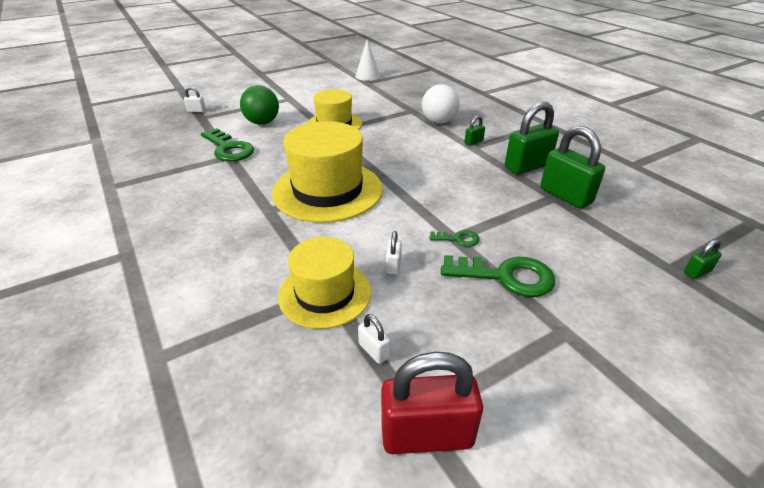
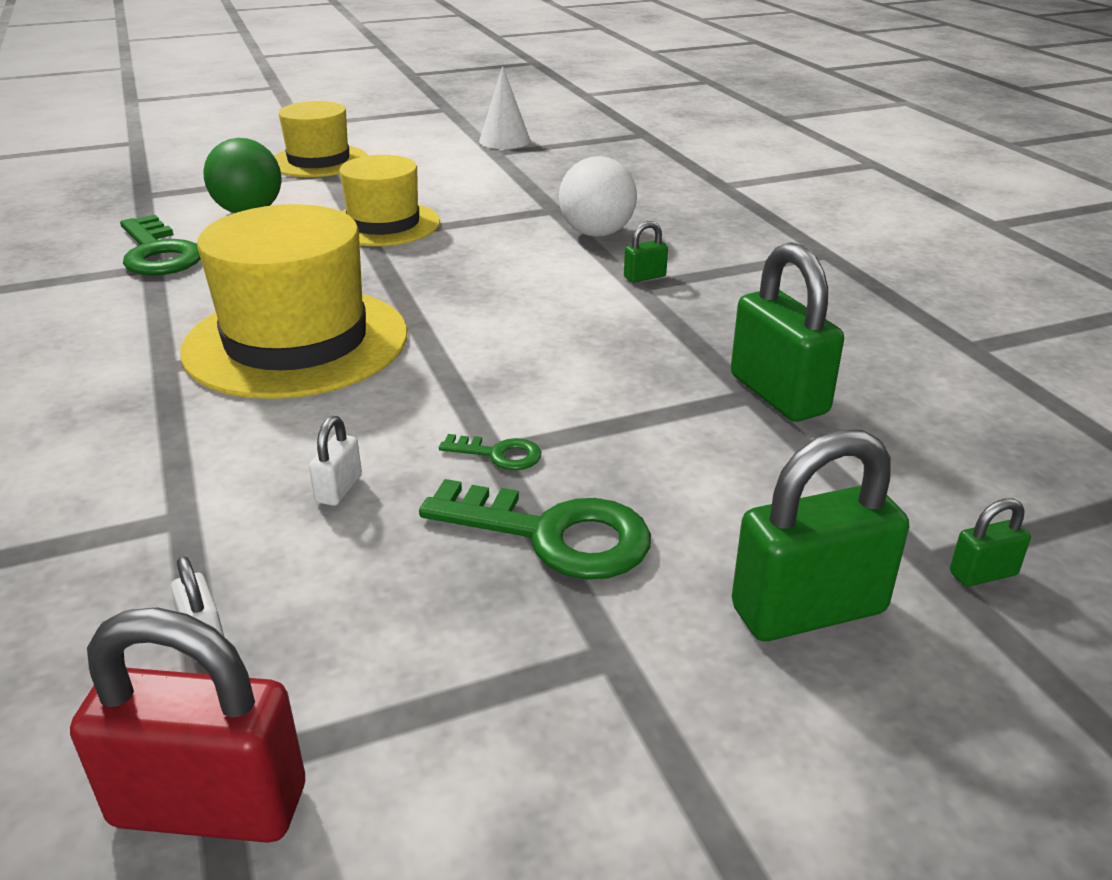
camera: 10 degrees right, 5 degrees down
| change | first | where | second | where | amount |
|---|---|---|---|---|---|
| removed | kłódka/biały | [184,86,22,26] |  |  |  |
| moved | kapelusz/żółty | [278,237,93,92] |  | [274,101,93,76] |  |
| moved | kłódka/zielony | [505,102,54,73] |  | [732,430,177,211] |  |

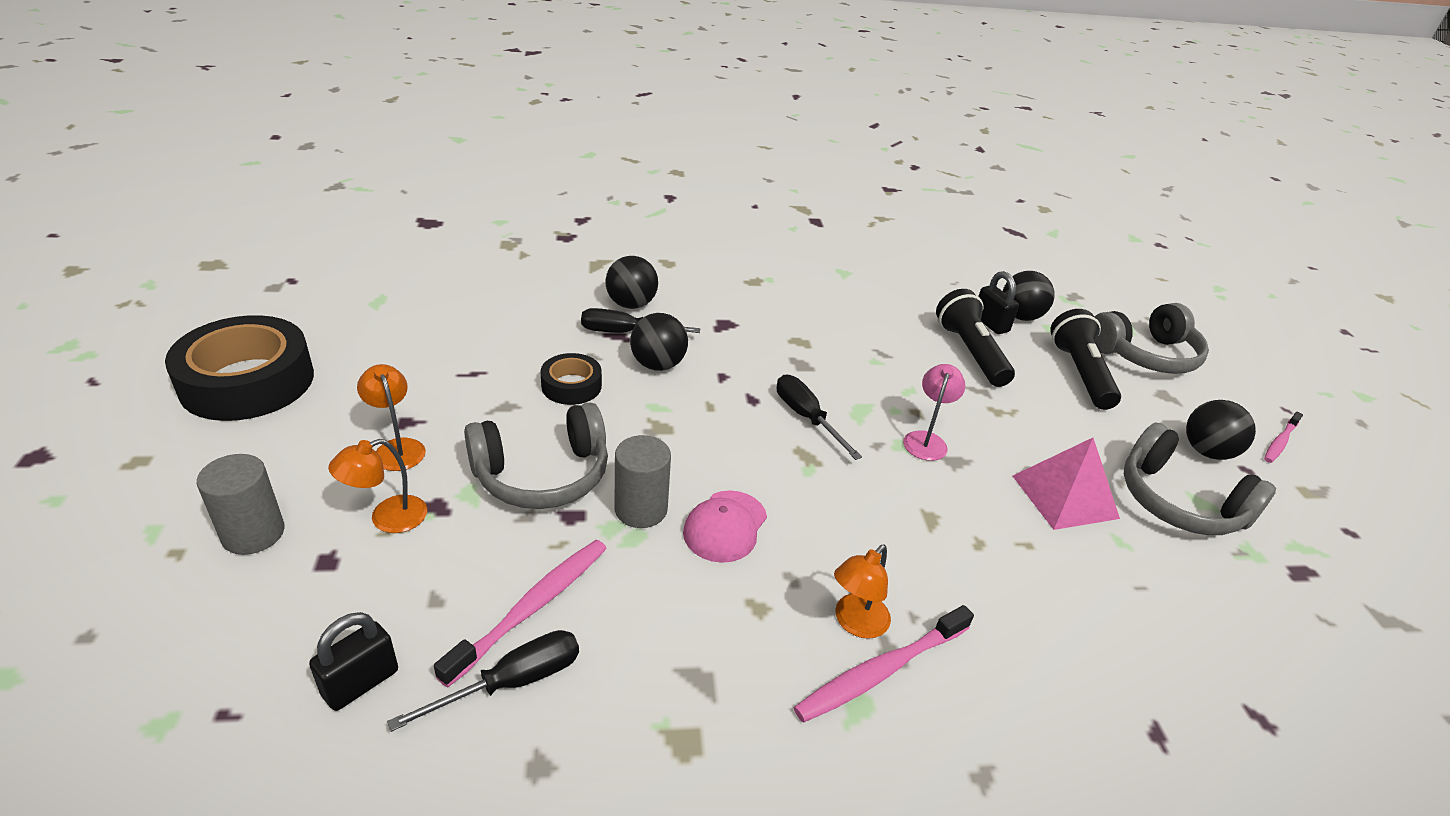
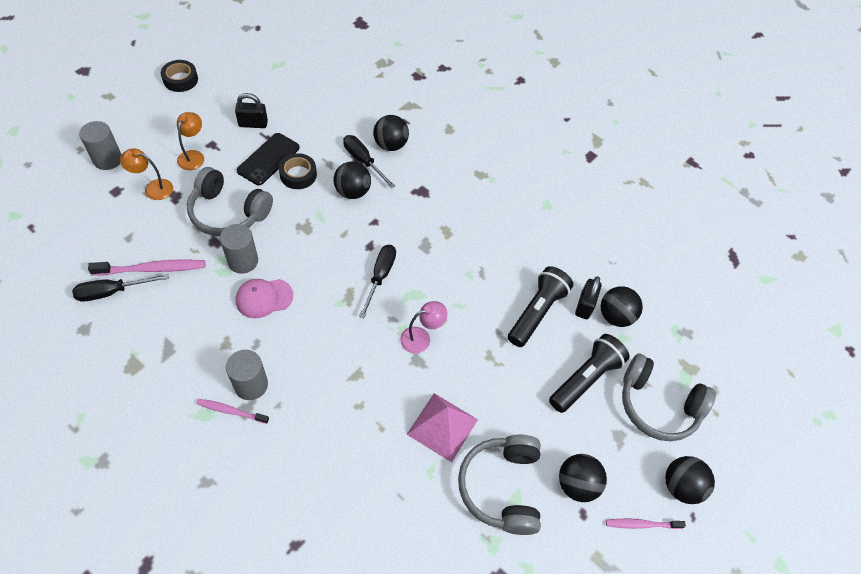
camera: 45 degrees right, 20 degrees up
| change | first | where | second | where | amount |
|---|---|---|---|---|---|
| resized | taśma klejąca/czarny | [165,315,149,106] |  | [161,60,37,32] | x0.51 |
| moved | kłódka/czarny | [309,612,89,99] |  | [235,93,33,35] |  |
| turned | śrubokręt/czarny | [387,630,192,102] |  | [72,274,97,28] | 150 degrees clockwise |
| resized | szczoteczka do zębów/różowy | [793,605,181,118] |  | [197,399,72,25] | x0.62 |
| replaced | lampka/pomarańczowy | [834,544,57,95] | walec/szary | [226,350,42,50] |  |
| added |  |  | telefon/czarny | [237,133,63,52] |  |
| added |  |  | piłka/czarny | [665,456,50,48] |  |

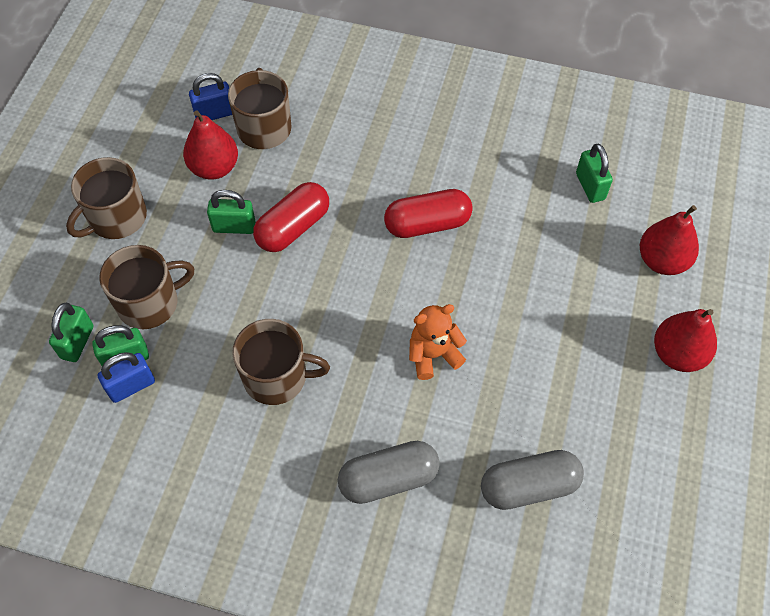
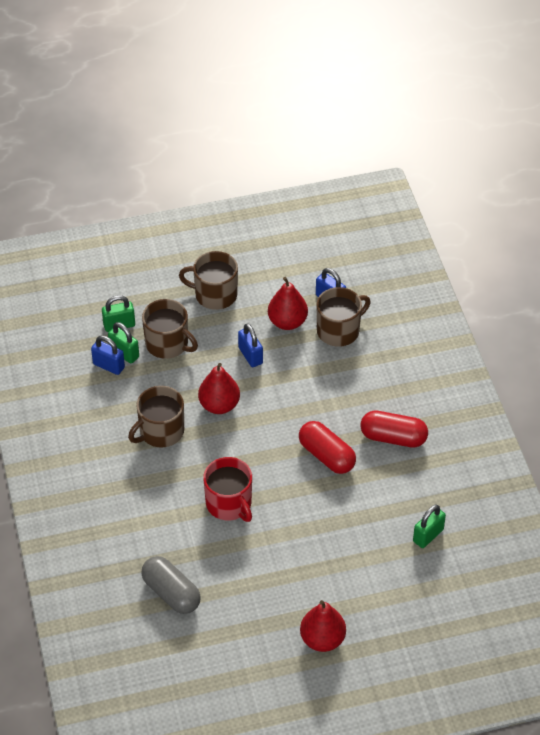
camera: 60 degrees right, 10 degrees down
| change | first | where | second | where | amount |
|---|---|---|---|---|---|
| recoloured | kłódka/zielony | [207,190,49,44] | kłódka/niebieski | [238,323,25,44] |  |
| turned | kubek/brązowy | [232,319,98,86] |  | [128,386,56,62] | 75 degrees clockwise |
| moved | kapsułka/czerwony | [253,182,76,70] |  | [360,411,68,37] |  |
| removed | kapsułka/szary | [338,441,102,63] |  |  |  |
| replaced | miś/pomarańczowy | [409,304,58,76] | kubek/czerwony | [203,457,49,65] |  |
| moved | gruszka/czerwony | [640,205,59,70] |  | [198,363,42,51] |  |

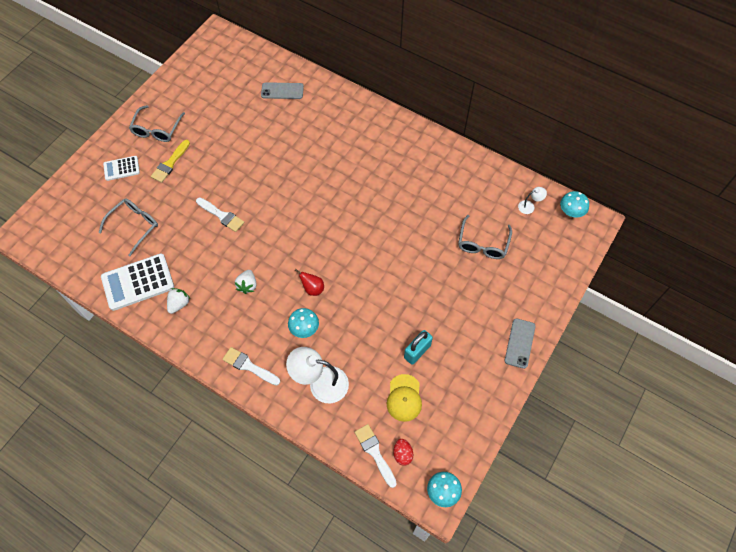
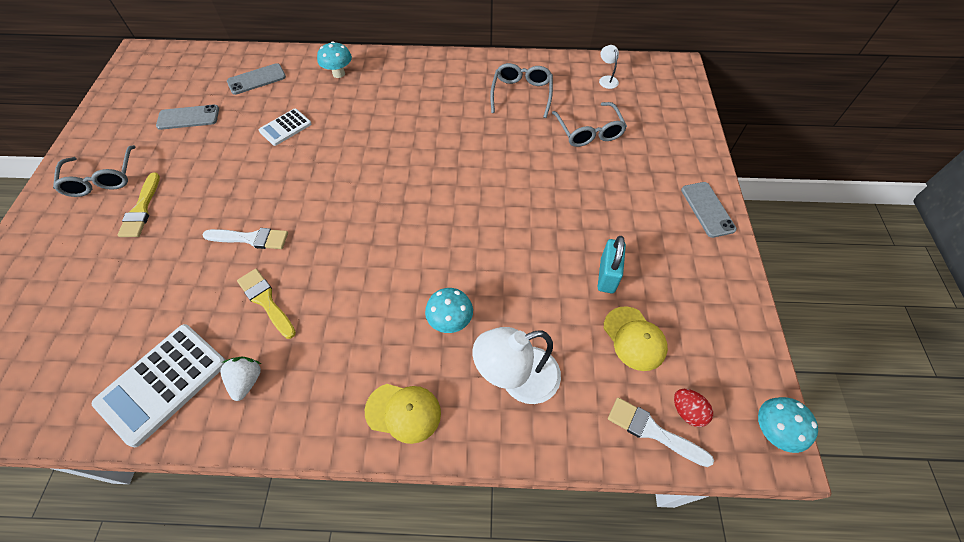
camera: 30 degrees left, 5 degrees down
| change | first | where | second | where | amount |
|---|---|---|---|---|---|
| moved | okulary/szary | [99,198,59,58] |  | [490,63,63,55] |  |
| moved | kalkulator/biały | [103,156,37,25] |  | [259,109,53,37] |  |
| replaced | pędzel/biały | [222,347,58,39] | czapka/żółty | [365,384,76,60] |  |
| removed | truskawka/biały | [235,270,21,24] |  |  |  |
| removed | gruszka/czerwony | [295,269,29,27] |  |  |  |
| turned | lampka/biały | [518,187,29,27] |  | [599,45,20,44] | 60 degrees counterclockwise |
| moved | grzyb/turkusowy | [560,191,29,27] |  | [317,41,35,37] |  |
| added |  |  | telefon/szary | [156,105,63,25] |  |
| added |  |  | pędzel/żółty | [237,269,59,70] |  |

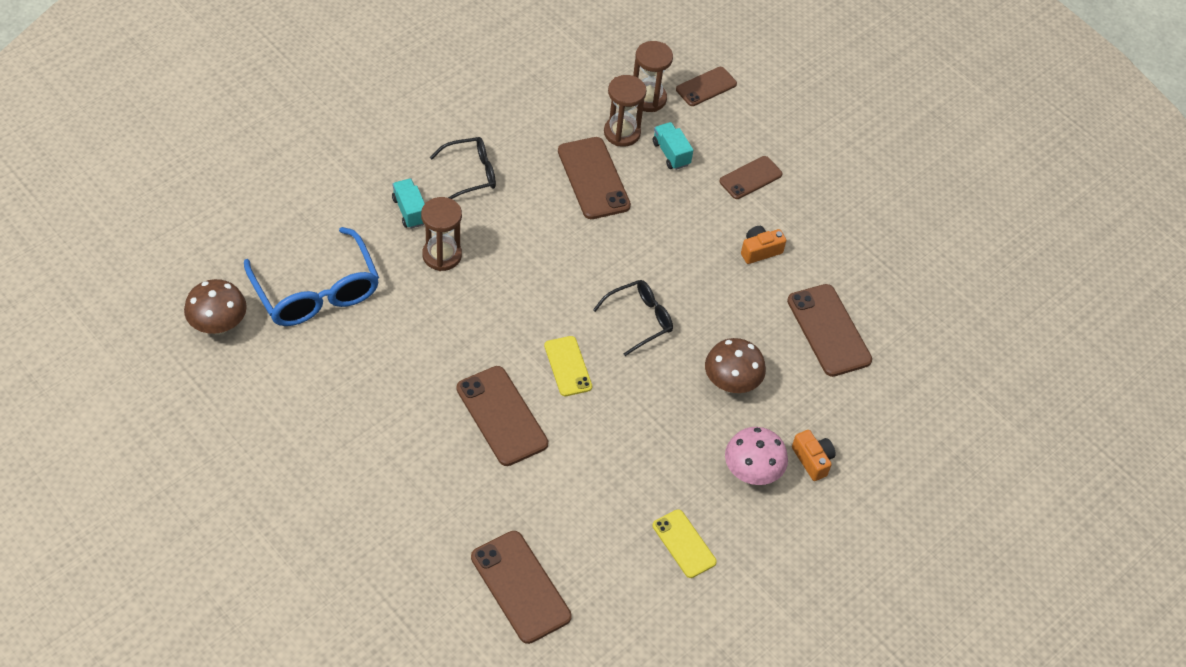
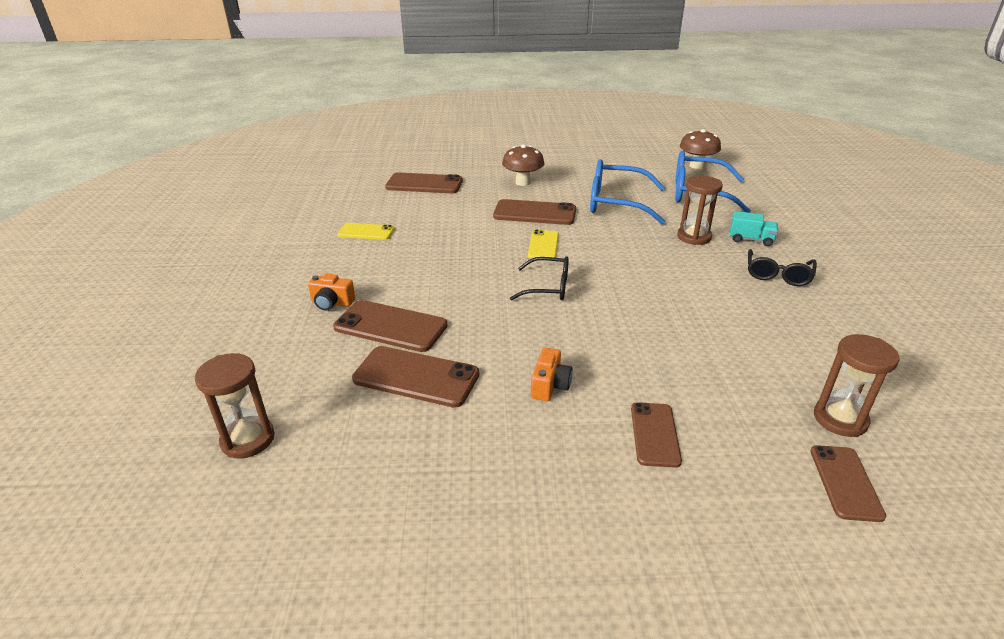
camera: 135 degrees right, 20 degrees down
| change | first | where | second | where | amount |
|---|---|---|---|---|---|
| turned | telefon/żółty | [544,336,48,60] |  | [528,230,31,29] | 75 degrees clockwise |
| moved | telefon/brązowy | [558,137,73,82] |  | [333,300,115,52] |  |
| turned | okulary/czarny | [593,280,80,76] |  | [510,256,59,45] | 90 degrees counterclockwise |
| moved | klepsydra/brązowy | [604,75,42,72] |  | [195,353,79,106] |  |
| removed | ciężarówka/turkusowy | [653,122,40,48] |  |  |  |
| moved | grzyb/brązowy | [705,338,61,55] |  | [502,145,42,41] |  |
| removed | grzyb/różowy | [725,427,63,58] |  |  |  |
| added |  |  | okulary/niebieski | [590,159,75,65] |  |

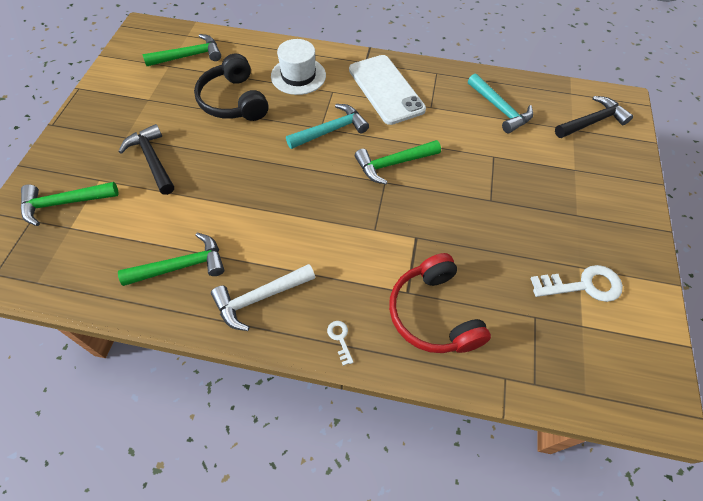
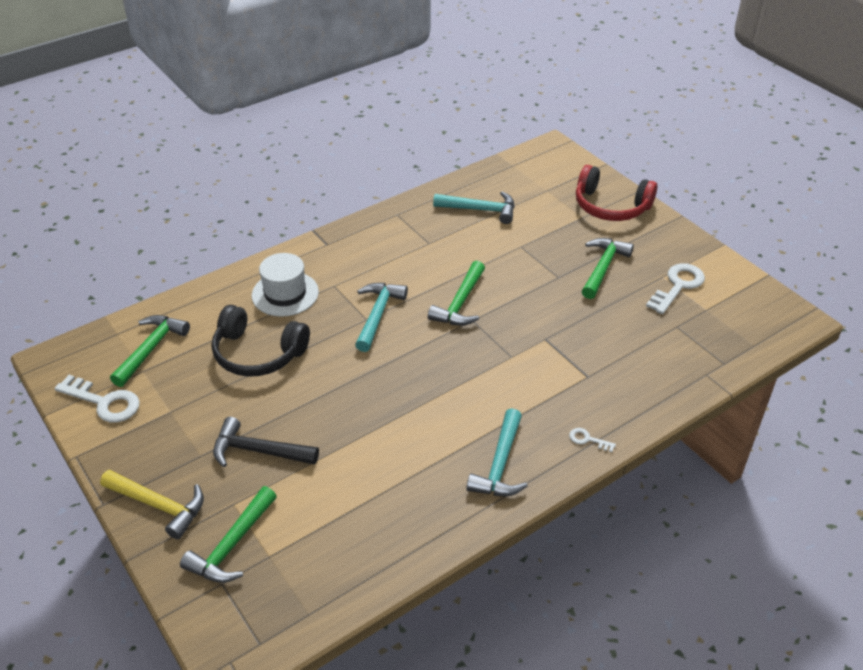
camera: 45 degrees left, 15 degrees down
| change | first | where | second | where | amount |
|---|---|---|---|---|---|
| moved | młotek/zielony | [118,233,106,53] |  | [582,238,52,61] |  |
| recoloured | młotek/biały | [211,264,104,67] | młotek/turkusowy | [466,408,62,88] |  |
| removed | telefon/biały | [349,55,77,70] |  |  |  |
| moved | słuchawki/czerwony | [389,253,102,100] |  | [576,165,81,56] |  |
| removed | młotek/czarny | [555,96,78,42] |  |  |  |
| added |  |  | klucz/biały | [55,375,85,48] |  |
| added |  |  | młotek/żółty | [100,470,104,69] |  |

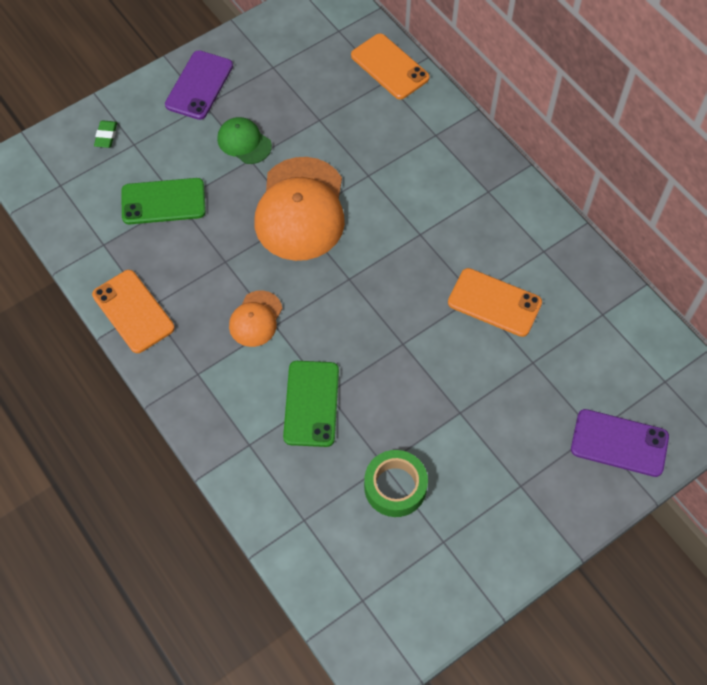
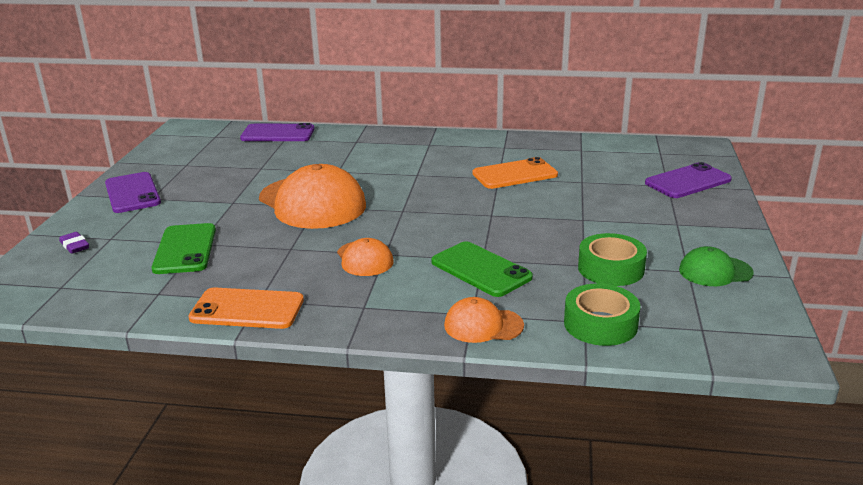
camera: 45 degrees left, 35 degrees down
| change | first | where | second | where | amount |
|---|---|---|---|---|---|
| recoloured | gumka do mazania/zielony | [94,121,23,27] | gumka do mazania/fioletowy | [59,232,30,22] |  |
| turned | telefon/zielony | [121,178,85,46] |  | [152,223,64,51] | 45 degrees counterclockwise |
| moved | czapka/zielony | [217,117,55,47] |  | [679,246,75,40] |  |
| recoloured | telefon/pomarańczowy | [351,33,79,66] | telefon/fioletowy | [240,123,75,18] |  |
| added |  |  | czapka/pomarańczowy | [444,297,80,46] |  |
| added |  |  | taśma klejąca/zielony | [564,284,76,62] |  |

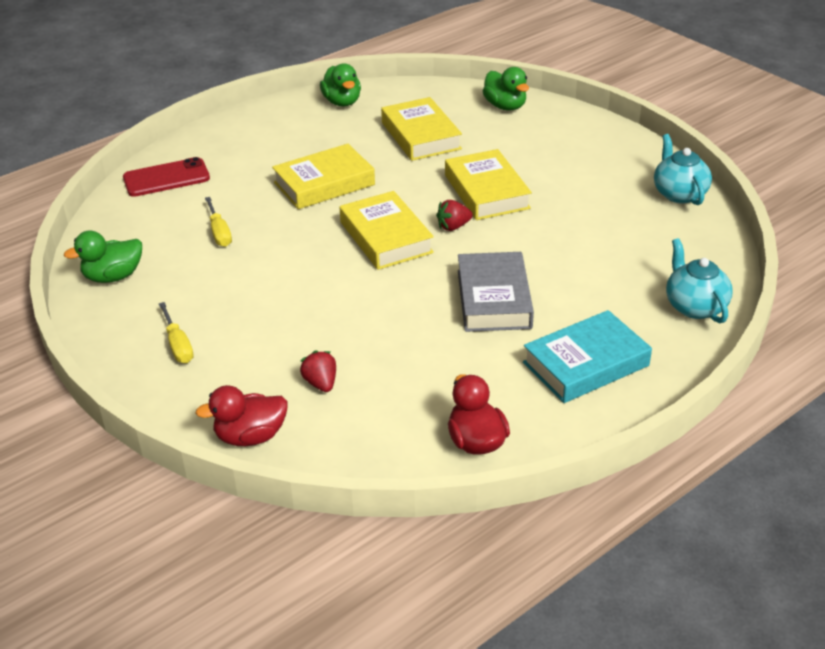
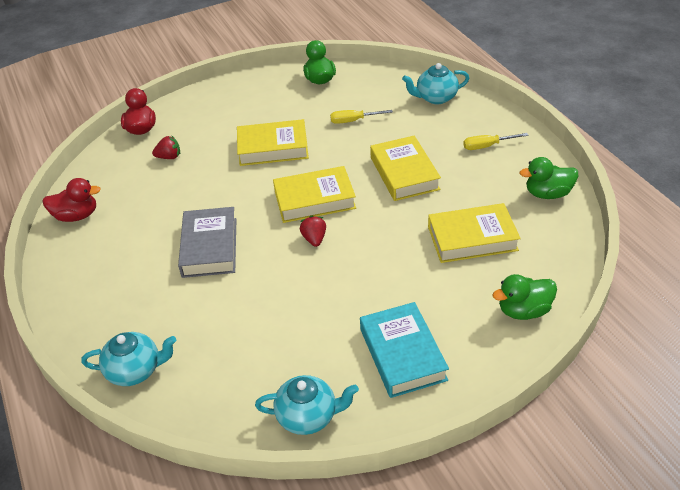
camera: 105 degrees right, 5 degrees up
| change | first | where | second | where | amount |
|---|---|---|---|---|---|
| replaced | telefon/czerwony | [123,157,87,40] | imbryk/turkusowy | [402,63,67,41] |  |
| moved | śrubokręt/żółty | [159,302,35,61] |  | [463,133,65,17] |  |
| moved | książka/żółty | [445,149,87,71] |  | [237,119,72,47] |  |
| turned | książka/szary | [458,252,76,80] |  | [178,207,58,71] | 75 degrees clockwise |
| moved | książka/turkusowy | [523,310,129,93] |  | [360,302,89,96] |  |

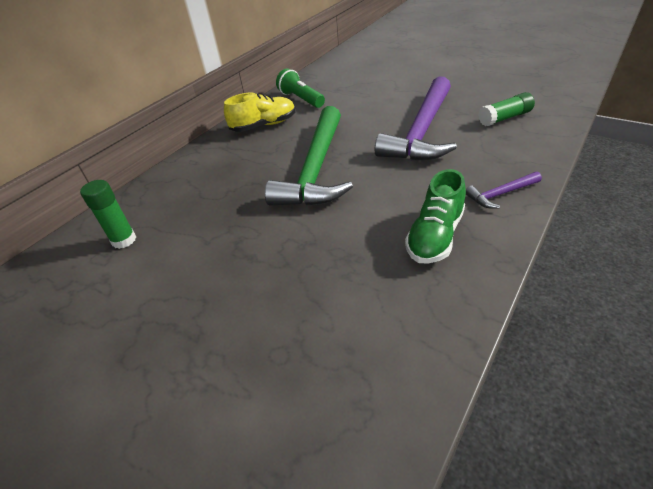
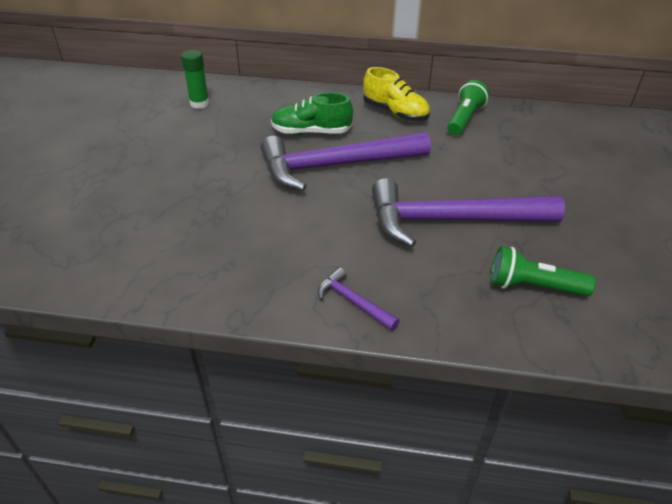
camera: 60 degrees right, 0 degrees up
| change | first | where | second | where | amount |
|---|---|---|---|---|---|
| recoloured | młotek/zielony | [265,106,88,100] | młotek/fioletowy | [261,132,170,59] |  |
| moved | but/zielony | [405,169,61,95] |  | [271,92,82,43] |  |
| replaced | klej w sztyfcie/zielony | [478,92,57,34] | latarka/zielony | [491,246,105,51] |  |

